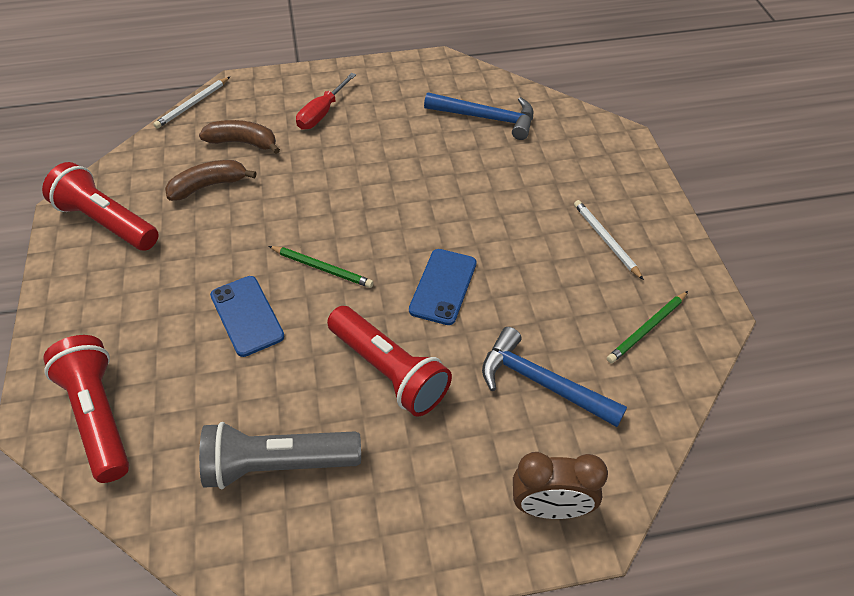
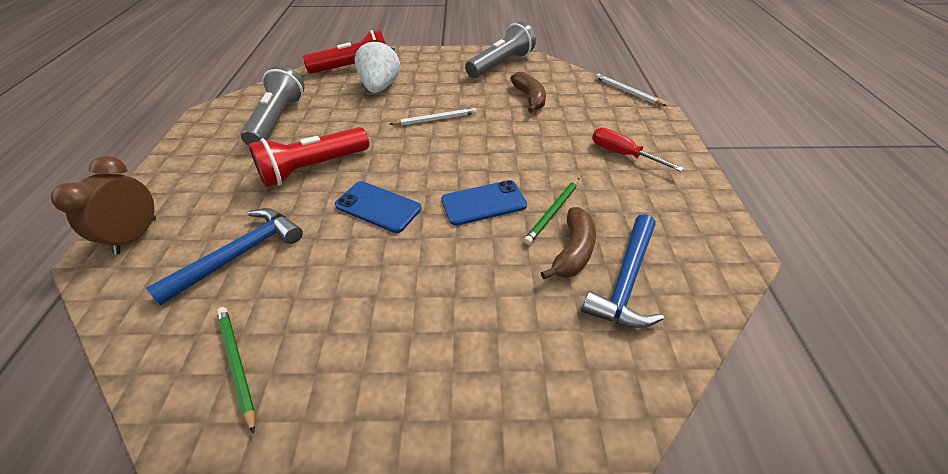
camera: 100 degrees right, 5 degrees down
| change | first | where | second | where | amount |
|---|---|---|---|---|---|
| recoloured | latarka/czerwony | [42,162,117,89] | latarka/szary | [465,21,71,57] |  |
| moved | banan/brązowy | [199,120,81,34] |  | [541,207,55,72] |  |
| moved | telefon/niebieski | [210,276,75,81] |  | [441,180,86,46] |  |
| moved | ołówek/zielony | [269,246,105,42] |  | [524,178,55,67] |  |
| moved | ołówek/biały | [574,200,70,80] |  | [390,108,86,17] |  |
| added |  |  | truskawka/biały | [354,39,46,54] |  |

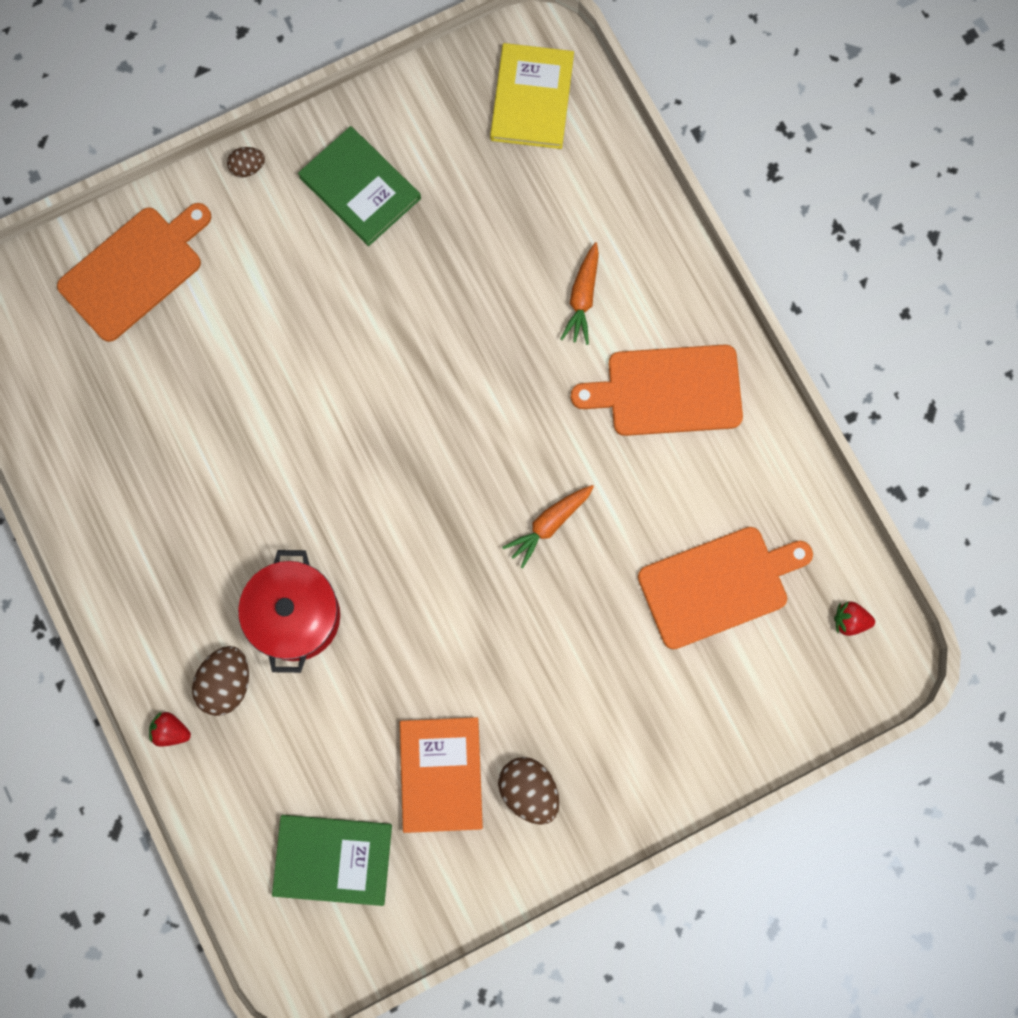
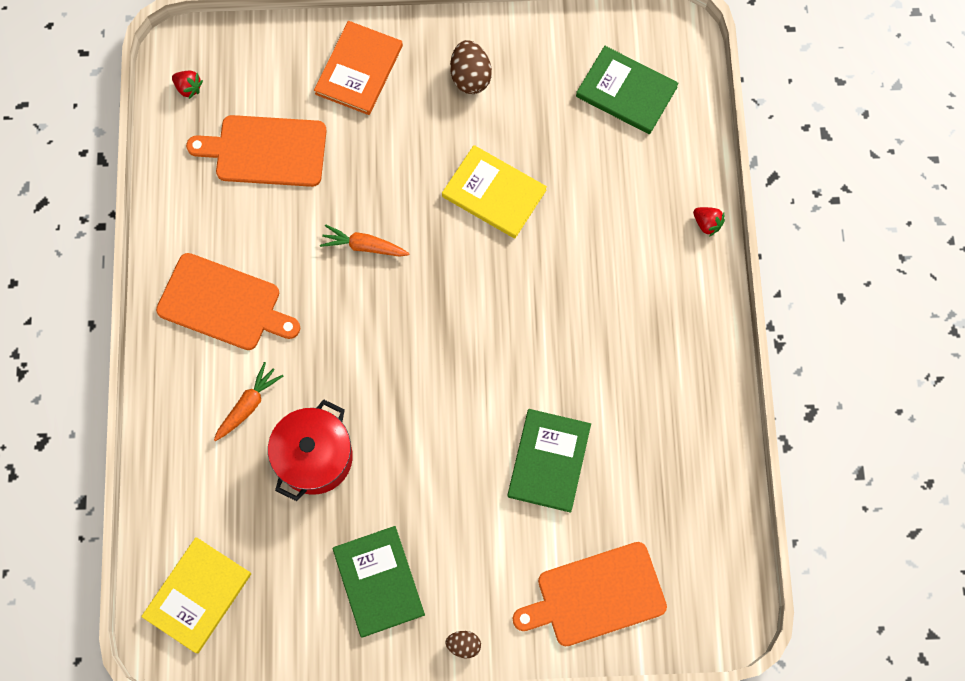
camera: 155 degrees left, 5 degrees down
| change | first | where | second | where | amount |
|---|---|---|---|---|---|
| removed | jajko/brązowy | [192,646,57,70] |  |  |  |
| moved | garnek/czerwony | [238,550,102,123] |  | [268,399,85,102] |  |
| moved | książka/pomarańczowy | [400,717,83,116] |  | [314,21,89,94] |  |
| turned | marchewka/pomarańczowy | [502,485,92,84] |  | [320,224,90,33] | 150 degrees counterclockwise |
| added |  |  | książka/żółty | [442,145,105,93] |  |
| added |  |  | książka/zielony | [507,409,84,104] |  |

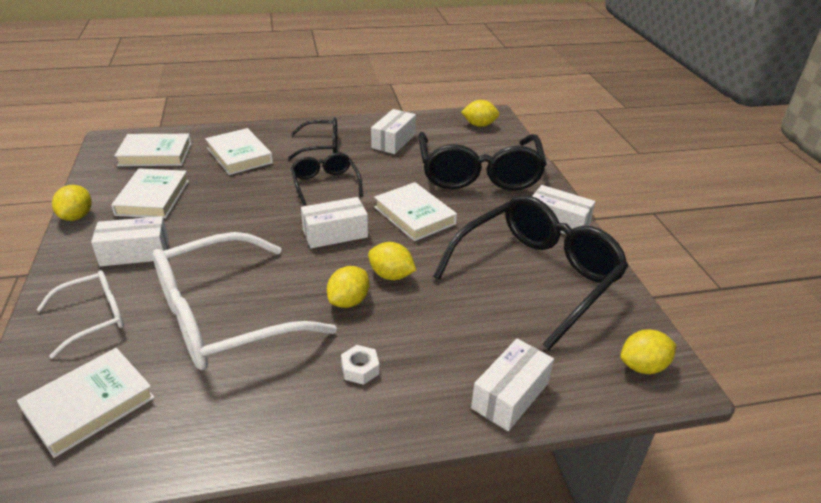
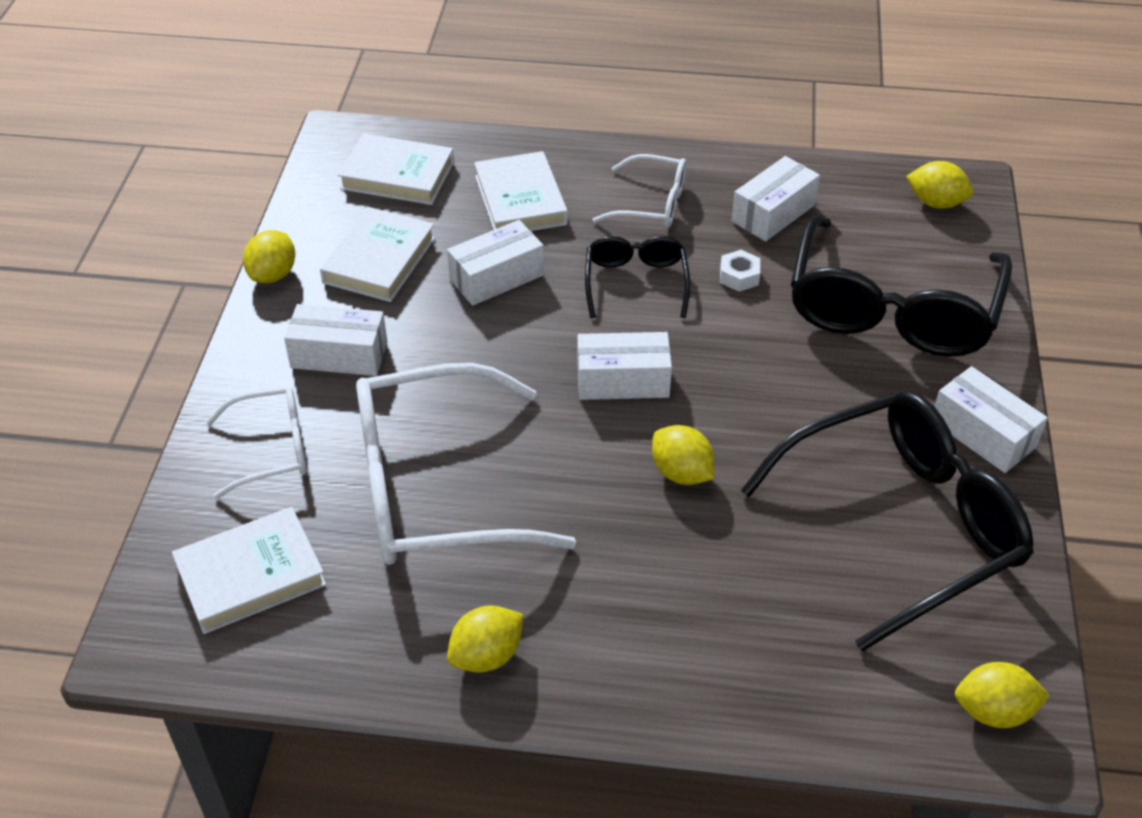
camera: 20 degrees right, 10 degrees up
| change | first | where | second | where | amount |
|---|---|---|---|---|---|
| recoloured | okulary/czarny | [288,118,49,42] | okulary/biały | [592,154,95,74] |  |
| moved | cytryna/żółty | [327,266,42,42] |  | [447,605,77,68] |  |
| moved | nakrętka/biały | [341,345,38,40] |  | [720,250,40,42] |  |
| removed | książka/biały | [374,182,83,59] |  |  |  |
| moved | pudełko/biały | [471,339,83,92] |  | [447,220,97,86] |  |

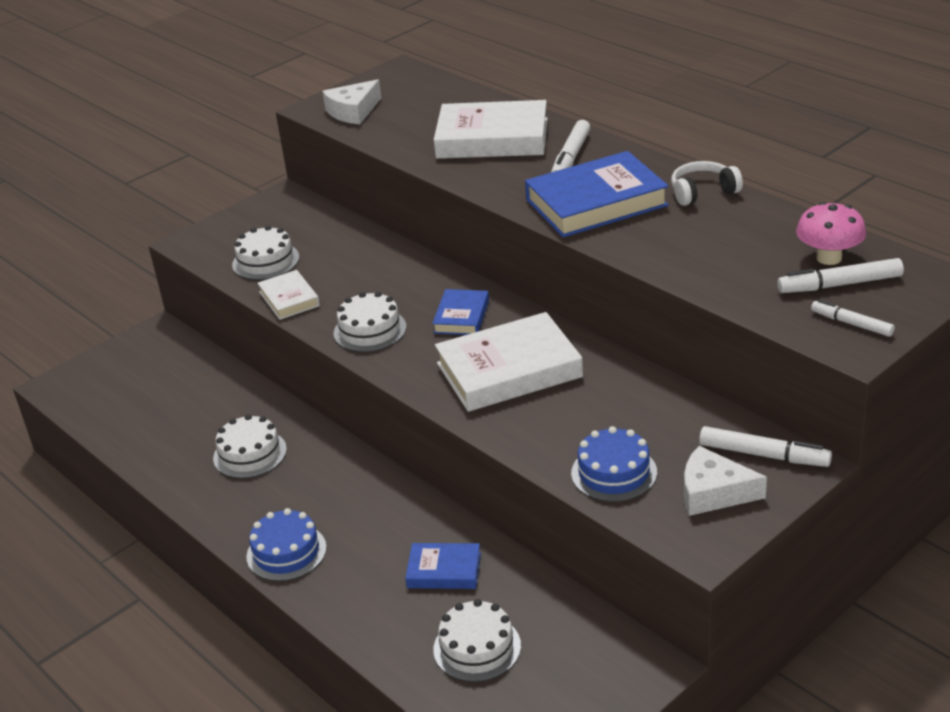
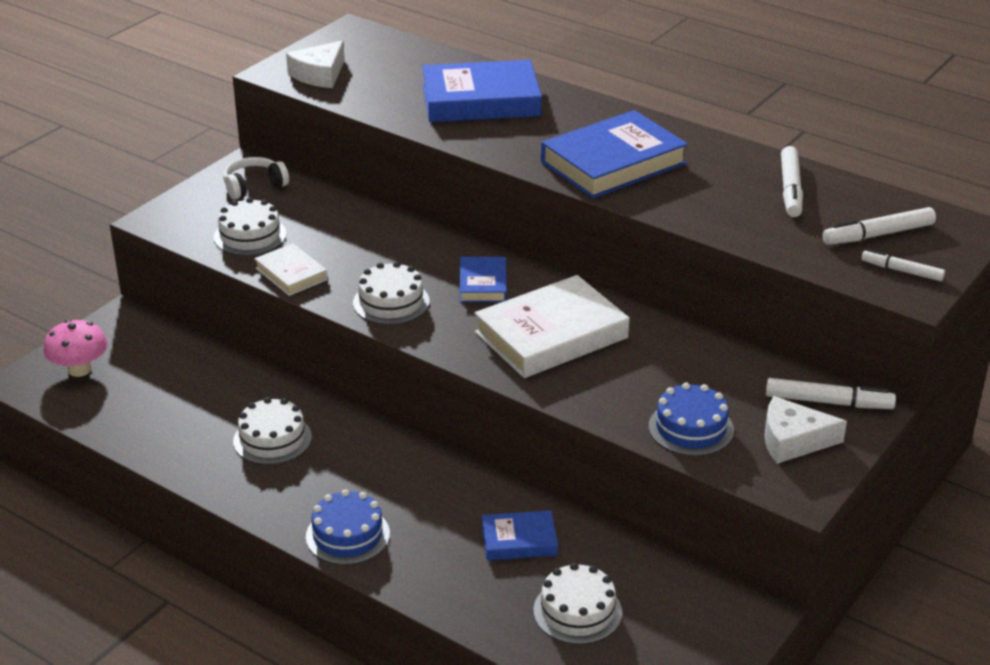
camera: 15 degrees left, 0 degrees up
| change | first | where | second | where | amount |
|---|---|---|---|---|---|
| recoloured | książka/biały | [434,100,114,59] | książka/niebieski | [422,60,120,62] |  |
| moved | flamaster/biały | [551,120,39,52] |  | [781,146,22,71] |  |
| moved | słuchawki/biały | [671,161,72,45] |  | [223,157,66,43] |  |
| moved | grzyb/różowy | [796,202,70,63] |  | [44,319,64,58] |  |

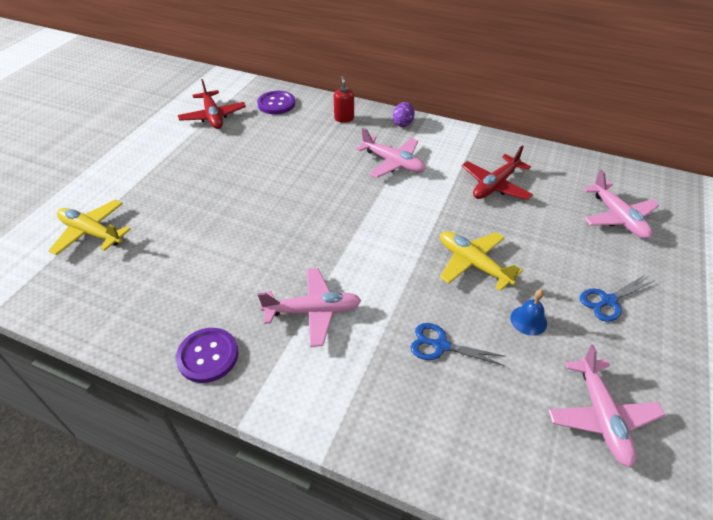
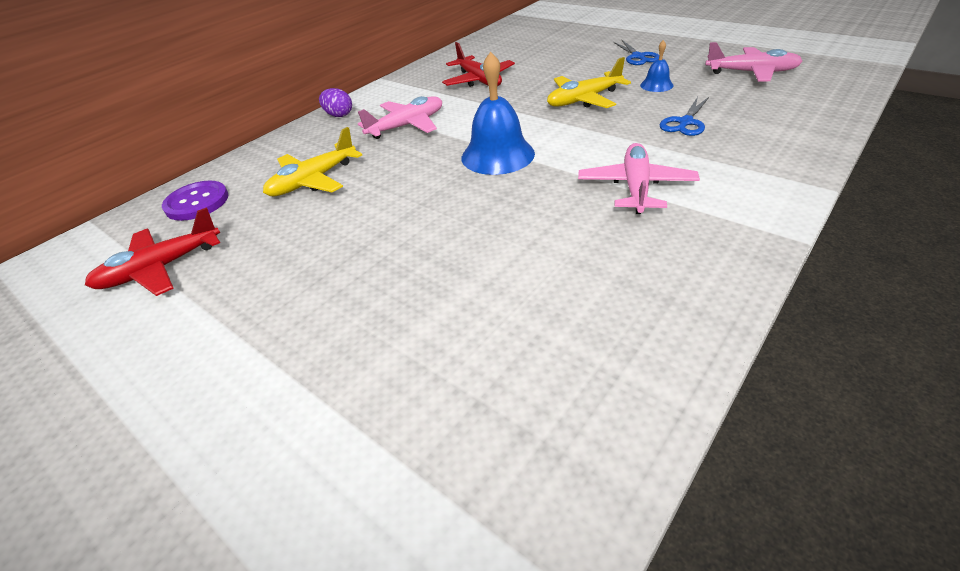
camera: 70 degrees left, 5 degrees down
| change | first | where | second | where | amount |
|---|---|---|---|---|---|
| moved | samolot/żółty | [49,200,82,56] |  | [263,127,99,69] |  |
| removed | guzik/fioletowy | [176,328,62,55] |  |  |  |
| turned | samolot/czerwony | [178,79,68,50] |  | [85,207,135,89] | 150 degrees clockwise |
| removed | dozownik mydła/czerwony | [334,76,20,47] |  |  |  |
| removed | samolot/różowy | [583,170,76,69] |  |  |  |
| added |  |  | dzwonek/niebieski | [462,52,73,123] |  |

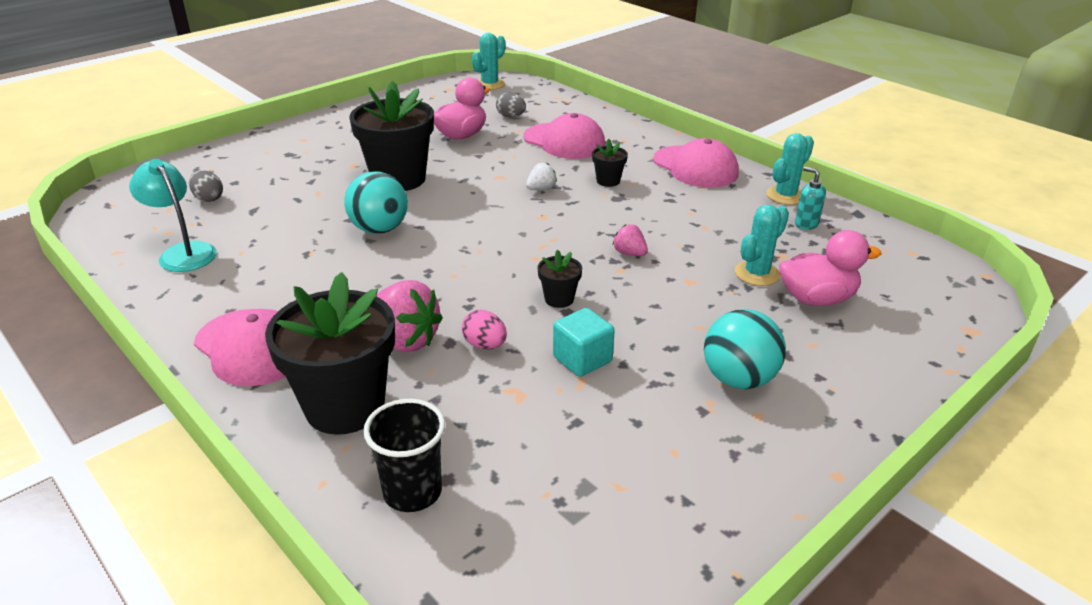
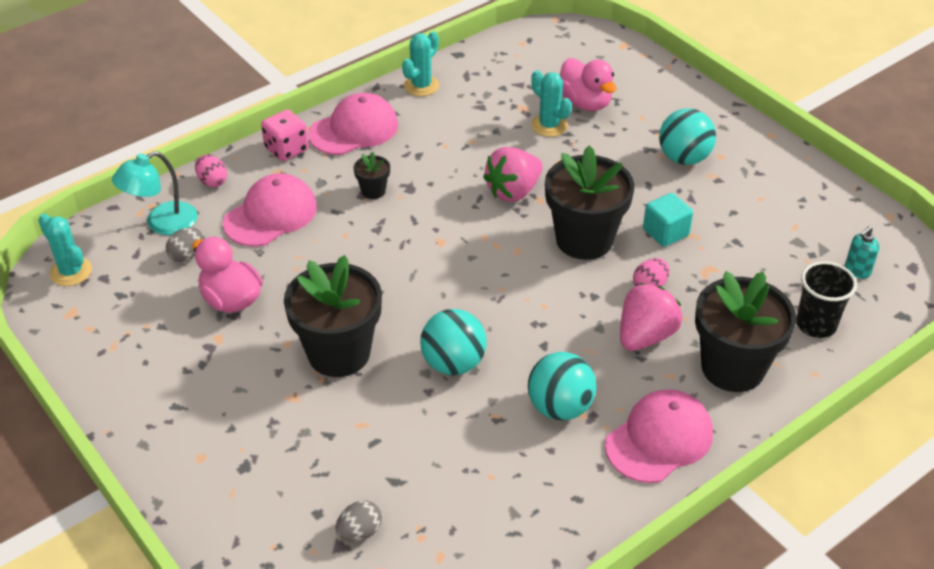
camera: 85 degrees left, 10 degrees up
| change | first | where | second | where | amount |
|---|---|---|---|---|---|
| moved | lampka/turkusowy | [129,159,88,113] |  | [112,151,86,84] |  |
| removed | truskawka/biały | [526,163,31,27] |  |  |  |
| resized | doniczka/czarny | [538,250,44,58] |  | [545,145,90,115] | x2.28 |
| resized | truskawka/różowy | [613,224,35,32] |  | [483,147,60,55] | x1.93 |
| turned | kaktus/turkusowy | [766,133,48,72] |  | [402,31,37,65] | 75 degrees clockwise |
| turned | kaczka/różowy | [779,230,102,76] |  | [560,58,56,53] | 150 degrees clockwise |
| moved | dozownik mydła/turkusowy | [795,167,31,63] |  | [845,226,34,53] |  |
| added |  |  | jajko/różowy | [195,155,32,32] |  |
| added |  |  | kostka do gry/różowy | [261,109,48,52] |  |
| added |  |  | piłka/turkusowy | [528,352,68,68] |  |

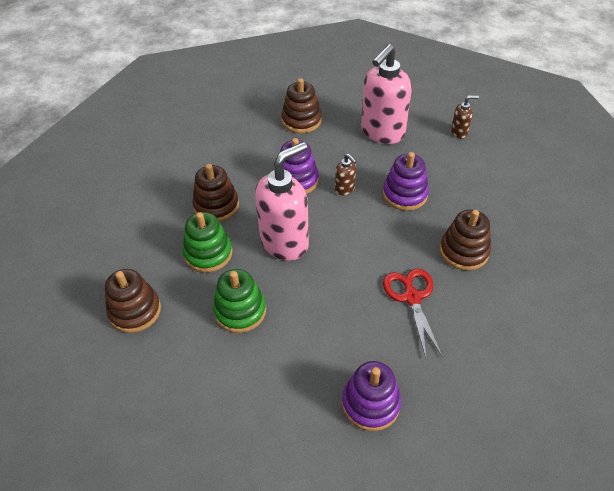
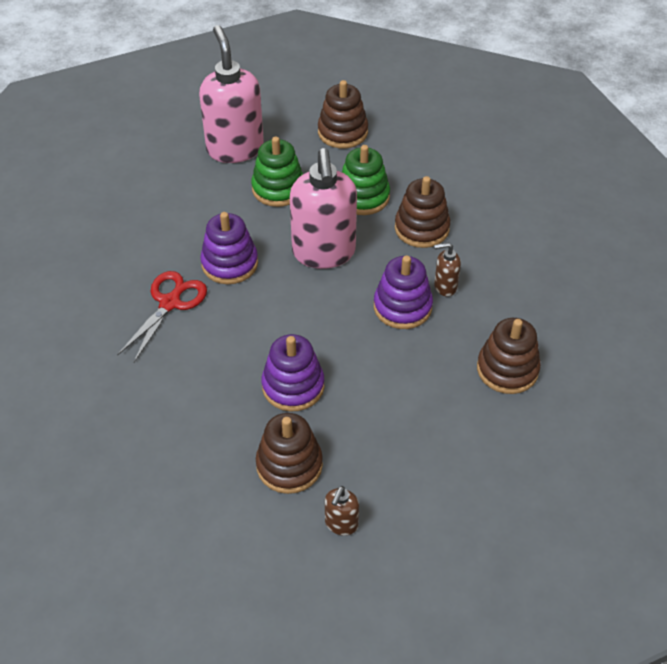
camera: 125 degrees right, 0 degrees up
| change | first | where | second | where | amount |
|---|---|---|---|---|---|
| moved | dozownik mydła/brązowy | [335,154,22,41] |  | [434,242,27,54] |  |
| moved | zabawka nakładanka/fioletowy | [342,361,59,70] |  | [200,212,58,72] |  |
| moved | dozownik mydła/różowy | [361,44,51,100] |  | [199,25,65,138] |  |
| turned | nożyczki/czerwony | [383,268,60,90] |  | [117,271,90,91] | 90 degrees counterclockwise |
| moved | zabawka nakładanka/brązowy | [440,210,51,60] |  | [256,413,67,81] |  |

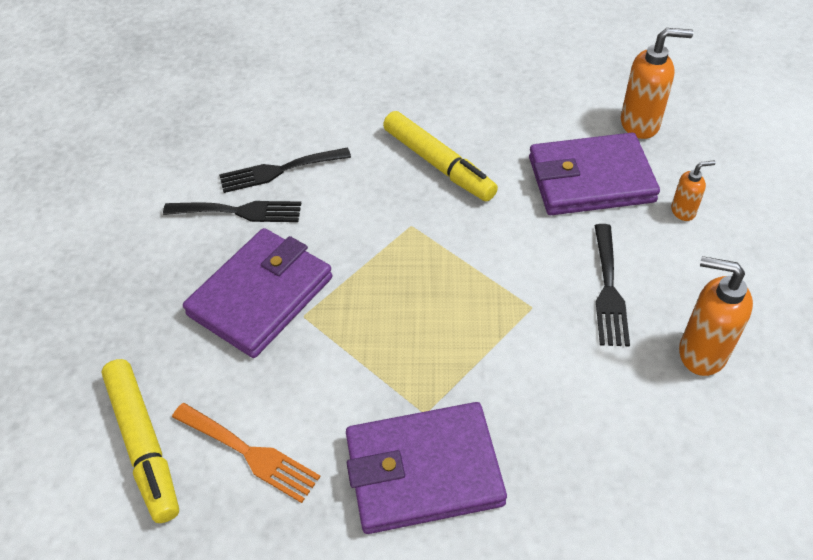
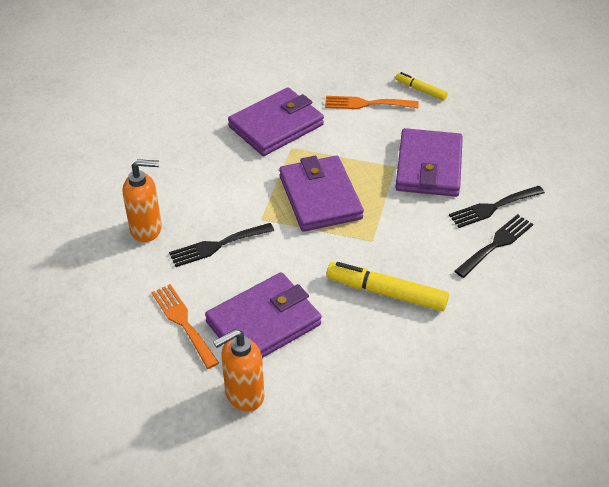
camera: 150 degrees right, 5 degrees down
| change | first | where | second | where | amount |
|---|---|---|---|---|---|
| resized | flamaster/żółty | [102,359,77,164] |  | [395,72,53,28] | x0.56 |
| turned | widelec/czarny | [594,224,36,122] |  | [169,223,105,44] | 90 degrees counterclockwise |
| replaced | dozownik mydła/pomarańczowy | [671,161,45,60] | widelec/pomarańczowy | [151,284,68,85] |  |
| added |  |  | portfel/fioletowy | [279,155,85,77] |  |

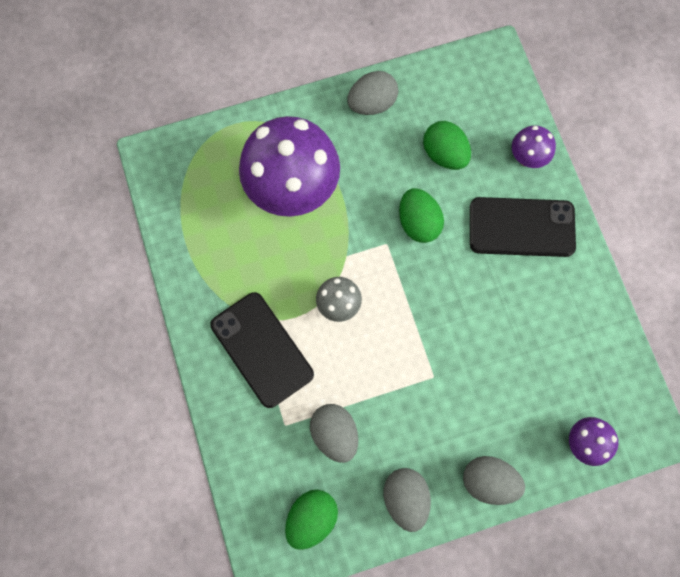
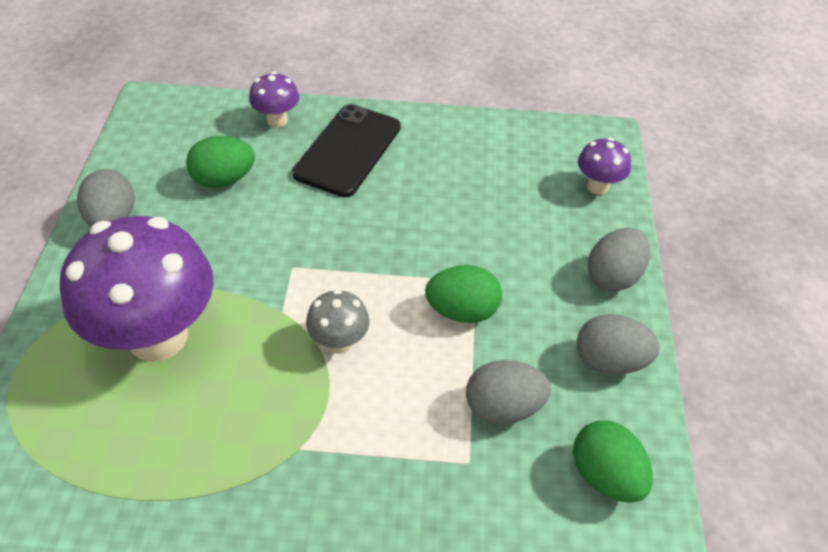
camera: 70 degrees left, 25 degrees down
| change | first | where | second | where | amount |
|---|---|---|---|---|---|
| removed | telefon/czarny | [210,292,104,116] |  |  |  |
| moved | jajko/zielony | [399,188,45,55] |  | [425,265,77,58] |  |

